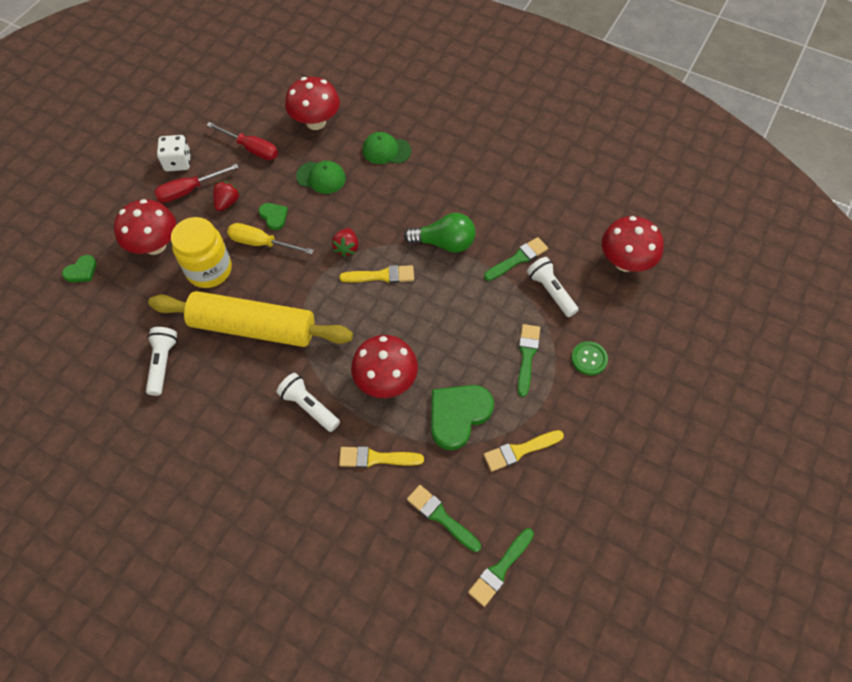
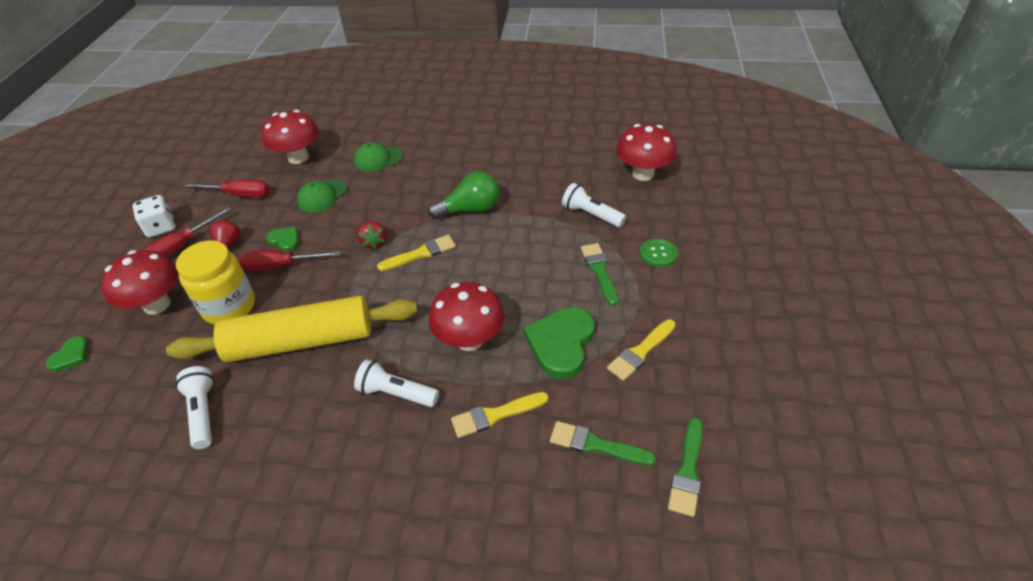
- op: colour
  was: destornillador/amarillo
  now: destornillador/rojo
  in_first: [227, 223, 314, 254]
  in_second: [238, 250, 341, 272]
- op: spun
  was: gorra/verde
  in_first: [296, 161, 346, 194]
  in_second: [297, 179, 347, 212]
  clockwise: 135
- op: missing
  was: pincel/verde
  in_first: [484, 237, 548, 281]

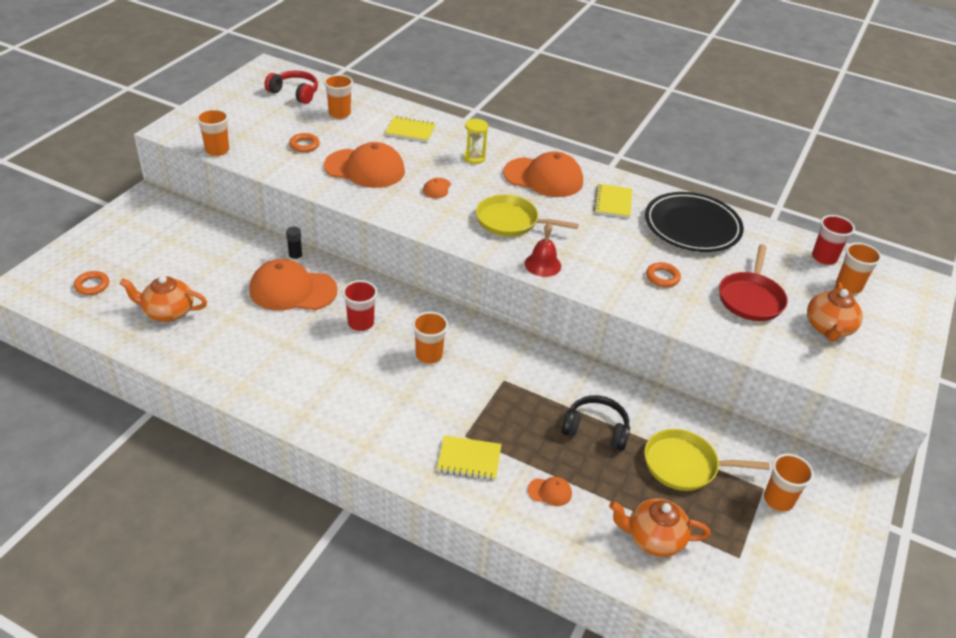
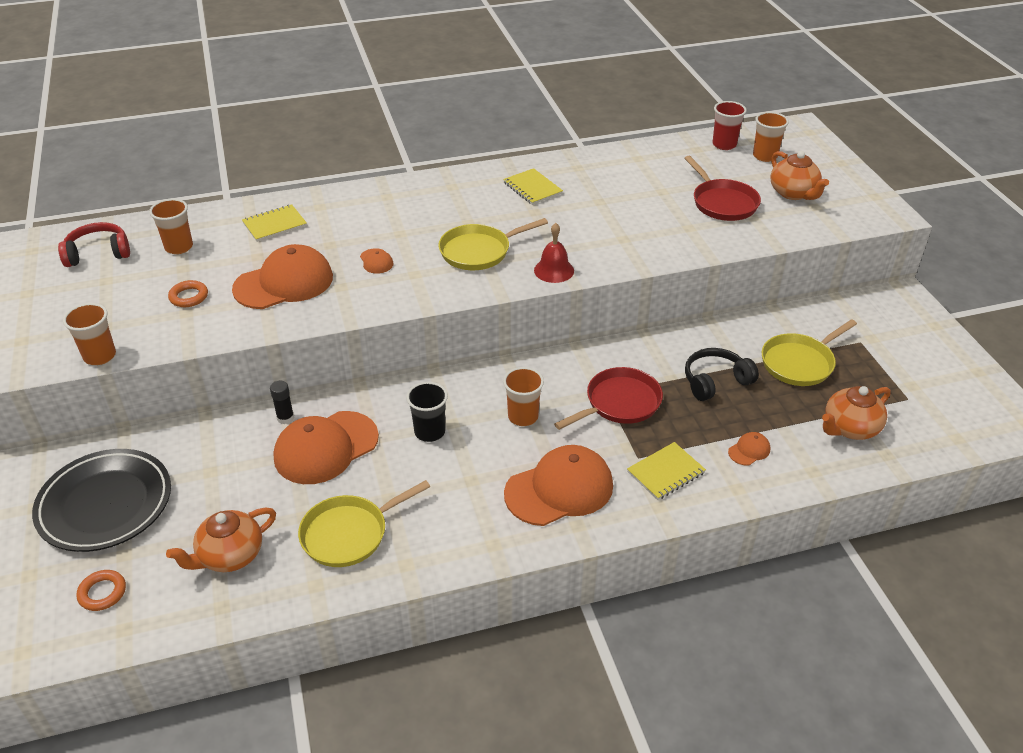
- op: colour
  was: vaso/rojo
  now: vaso/negro
  in_first: [342, 280, 377, 331]
  in_second: [406, 382, 448, 442]
- op: missing
  was: reloj de arena/amarillo
  in_first: [463, 118, 488, 164]
- op: relocated
  was: gorra/naranja
  in_first: [503, 151, 583, 197]
  in_second: [504, 445, 613, 526]
- op: relocated
  was: plato/negro
  in_first: [645, 192, 744, 252]
  in_second: [32, 449, 171, 552]
- op: missing
  was: anillo/naranja
  in_first: [646, 262, 681, 287]
- op: missing
  was: vaso/naranja
  in_first: [764, 454, 814, 512]
- op: appeared
  now: sartén/amarillo
  in_second: [298, 480, 430, 567]
- op: appeared
  now: sartén/rojo
  in_second: [554, 367, 663, 430]

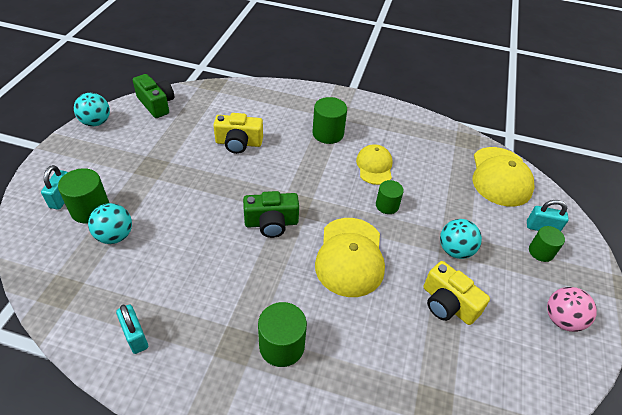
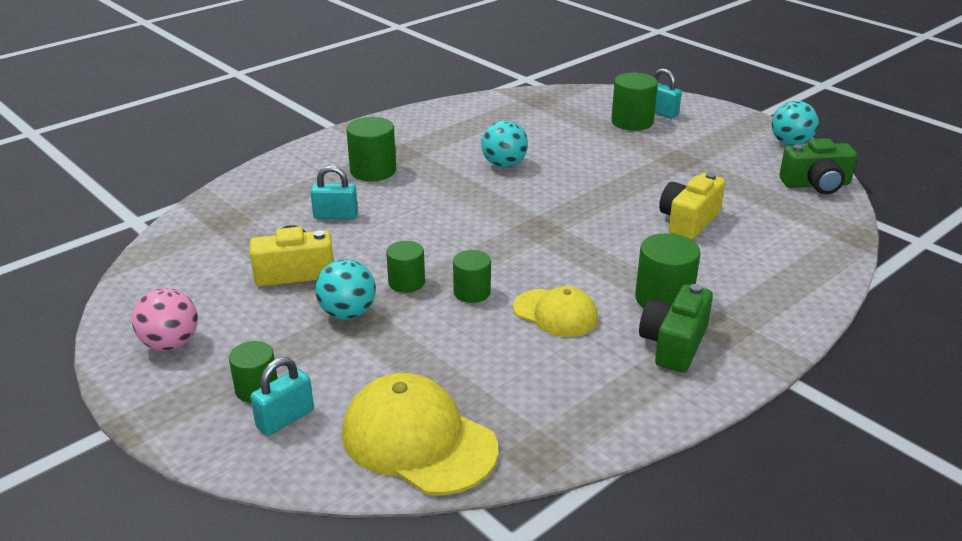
- op: relocated
  was: pelota/turquesa
  in_first: [88, 203, 132, 244]
  in_second: [481, 120, 528, 168]
- op: relocated
  was: candado/turquesa
  in_first: [116, 304, 148, 354]
  in_second: [310, 165, 358, 219]
- op: relocated
  was: cámara/verde
  in_first: [243, 191, 299, 238]
  in_second: [639, 284, 713, 373]
- op: missing
  was: gorra/amarillo
  in_first: [315, 218, 385, 297]
- op: appeared
  now: cilindro/verde
  in_second: [386, 241, 425, 293]

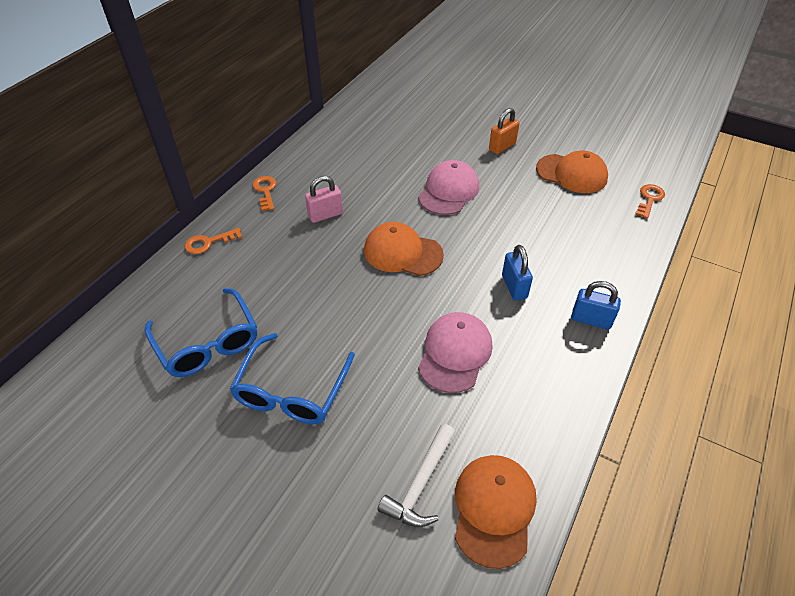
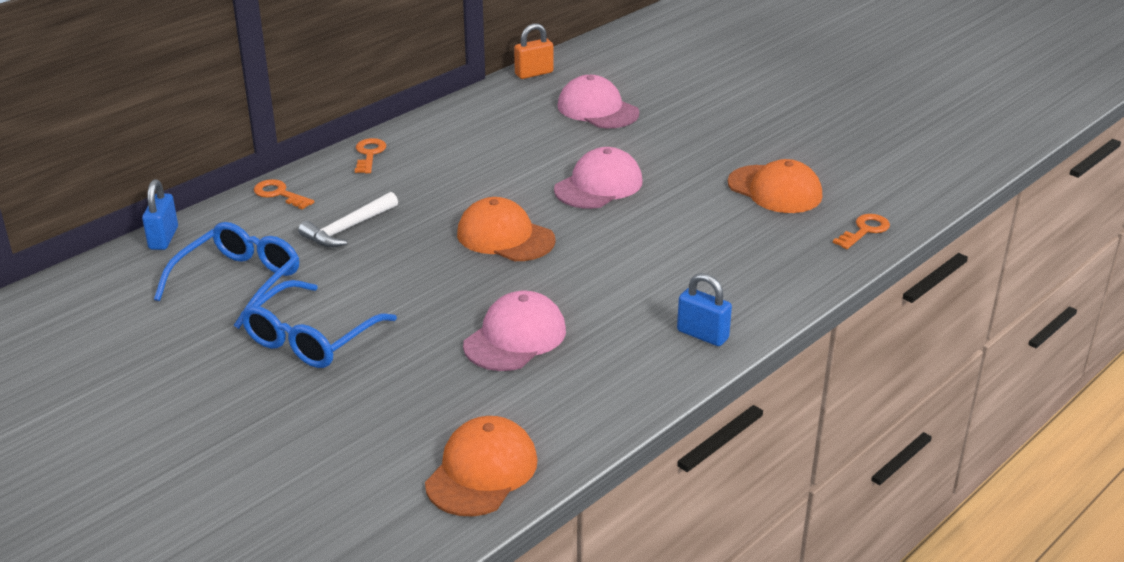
- op: spun
  was: gafas/azul
  in_first: [144, 288, 257, 377]
  in_second: [154, 222, 299, 329]
  clockwise: -135
- op: spun
  was: llave/naranja
  in_first: [184, 228, 243, 254]
  in_second: [254, 179, 314, 210]
  clockwise: 45
- op: missing
  was: candado/rosa
  in_first: [305, 176, 343, 223]
- op: relocated
  was: martillo/blanco
  in_first: [378, 424, 455, 527]
  in_second: [298, 192, 398, 247]
- op: relocated
  was: candado/naranja
  in_first: [489, 108, 520, 154]
  in_second: [514, 23, 553, 79]
- op: relocated
  was: candado/azul
  in_first: [502, 245, 533, 300]
  in_second: [142, 180, 178, 250]
- op: appeared
  now: gorra/rosa
  in_second: [557, 75, 640, 128]

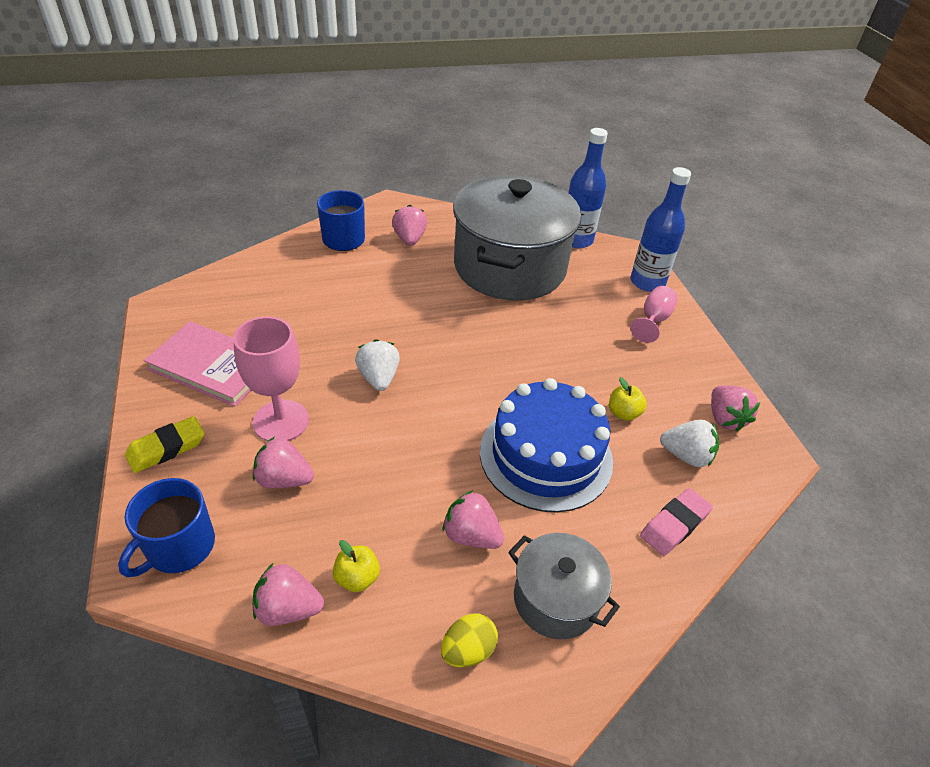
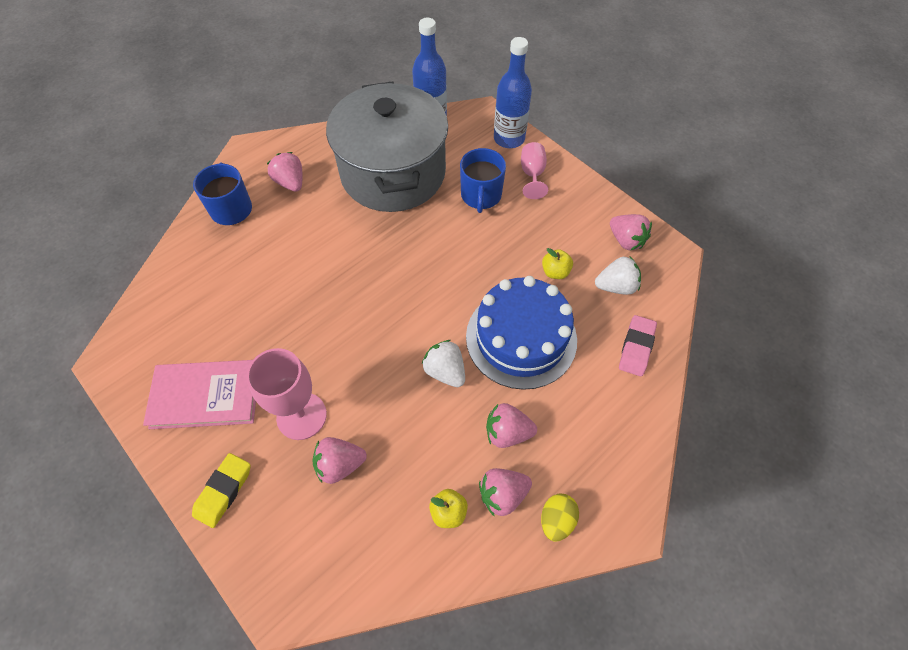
- op: relocated
  was: taza/azul
  in_first: [118, 478, 215, 577]
  in_second: [460, 148, 506, 213]
- op: relocated
  was: fresa/rosa
  in_first: [253, 563, 324, 626]
  in_second: [479, 468, 532, 517]
- op: relocated
  was: fresa/blanco
  in_first: [355, 339, 400, 391]
  in_second: [422, 340, 465, 387]
- op: missing
  was: olla/gris
  in_first: [508, 533, 620, 639]

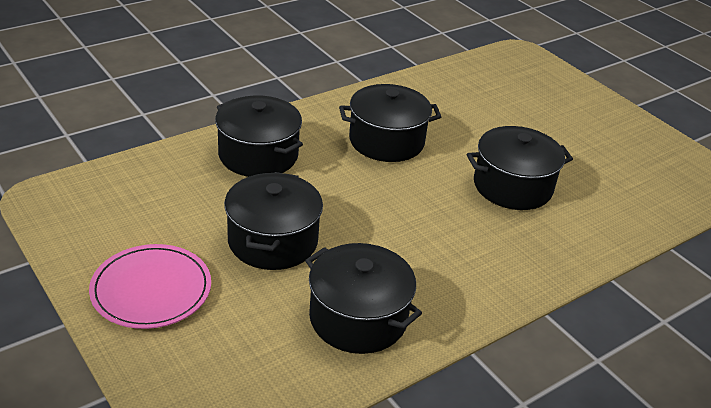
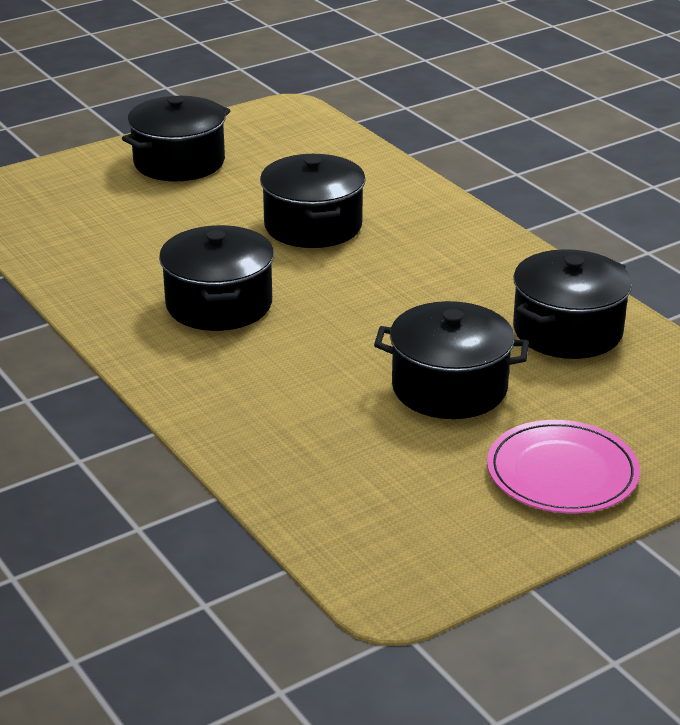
- op: relocated
  was: olla/negro
  in_first: [215, 96, 303, 177]
  in_second: [122, 96, 231, 181]

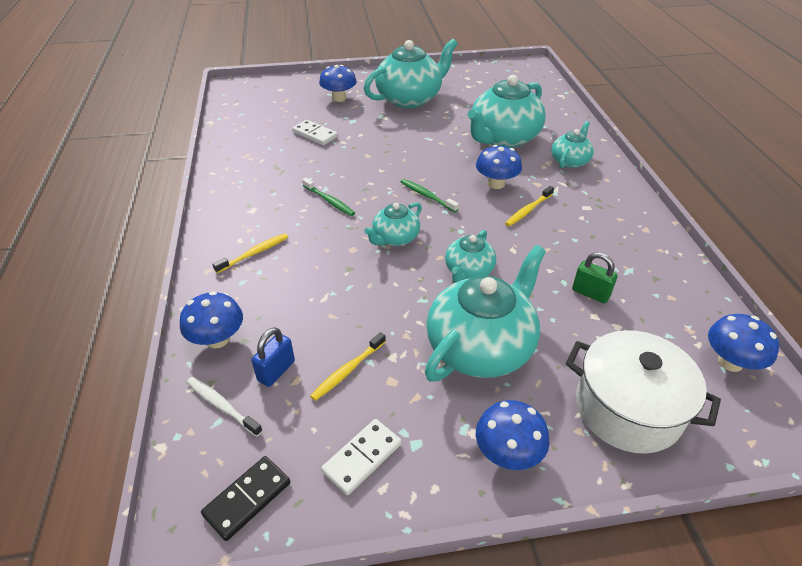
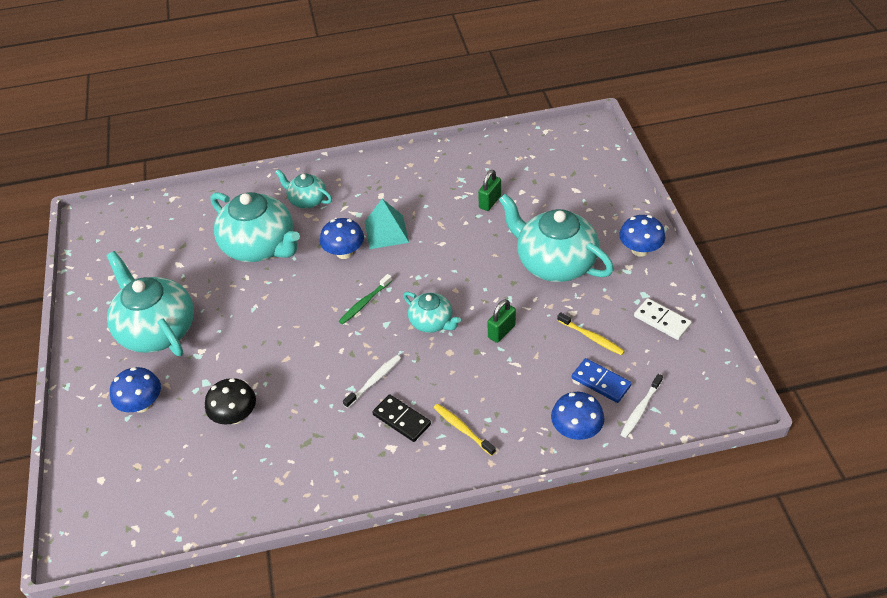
- op: relocated
  was: ficha de dominó/negro
  in_first: [201, 456, 290, 541]
  in_second: [372, 394, 431, 442]
- op: exchanged
  was: candado/azul
  now: ficha de dominó/azul
  in_first: [251, 327, 295, 387]
  in_second: [572, 358, 632, 403]
- op: exchanged
  was: ficha de dominó/blanco
  now: seta/negro
  in_first: [292, 120, 338, 145]
  in_second: [205, 378, 256, 425]
- op: colour
  was: cepillo de dientes/verde
  now: cepillo de dientes/blanco
  in_first: [302, 178, 355, 216]
  in_second: [343, 355, 401, 408]
- op: missing
  was: tetera/turquesa
  in_first: [445, 230, 496, 283]
- op: exchanged
  was: cepillo de dientes/amarillo
  now: pirámide/turquesa
  in_first: [505, 186, 554, 226]
  in_second: [365, 199, 409, 249]
- op: missing
  was: olla/blanco
  in_first: [566, 330, 721, 454]
- op: missing
  was: seta/azul
  in_first: [708, 314, 779, 372]
- op: appeared
  now: candado/verde
  in_second: [487, 299, 516, 343]

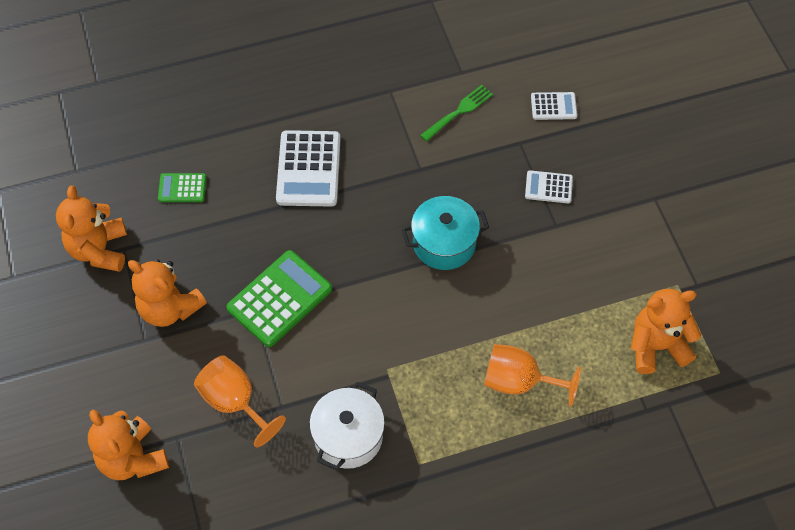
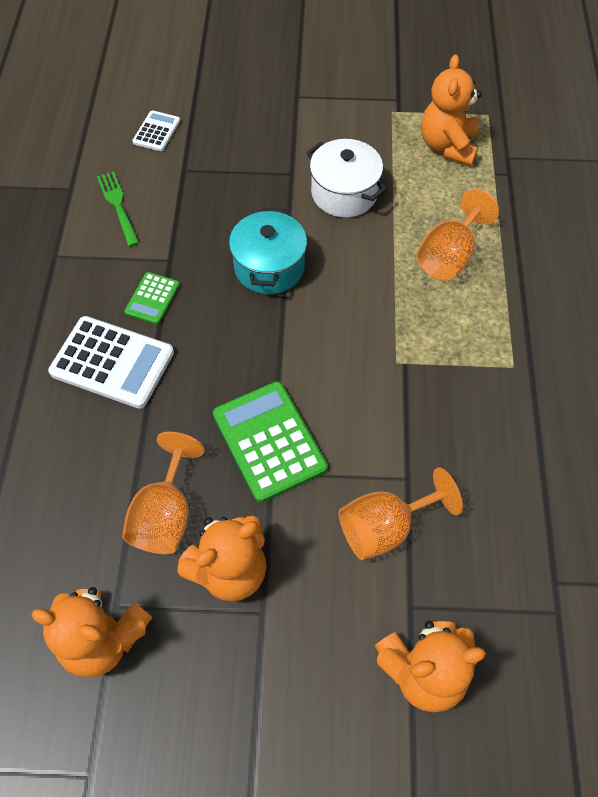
- op: relocated
  was: calculadora/verde
  in_first: [158, 173, 206, 202]
  in_second: [124, 272, 180, 324]
- op: relocated
  was: olla/blanco
  in_first: [309, 381, 385, 471]
  in_second: [306, 139, 387, 218]
- op: missing
  was: calculadora/blanco
  in_first: [525, 170, 573, 204]
- op: appeared
  now: copa/naranja
  in_second: [122, 432, 205, 554]

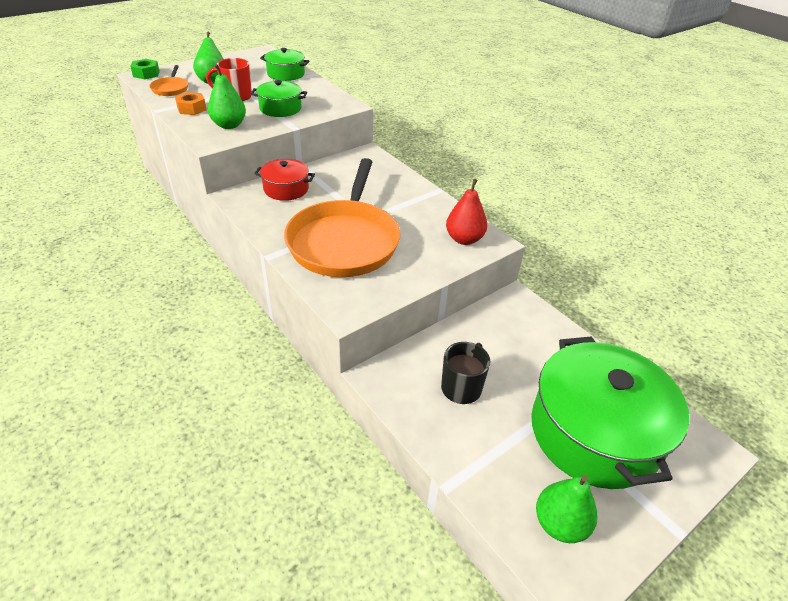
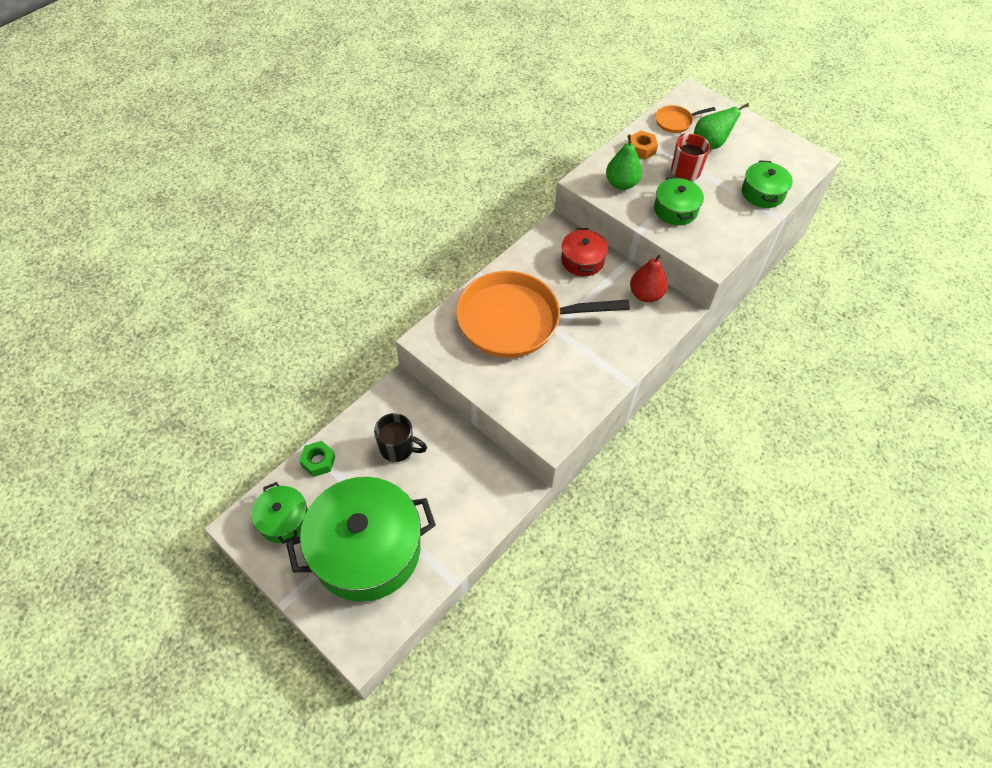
- op: relocated
  was: tuerca/verde
  in_first: [130, 59, 160, 79]
  in_second: [299, 441, 335, 477]
- op: relocated
  was: pera/rojo
  in_first: [446, 179, 487, 245]
  in_second: [630, 254, 668, 302]
- op: exchanged
  was: pera/verde
  now: olla/verde
  in_first: [536, 475, 597, 543]
  in_second: [251, 482, 308, 544]

